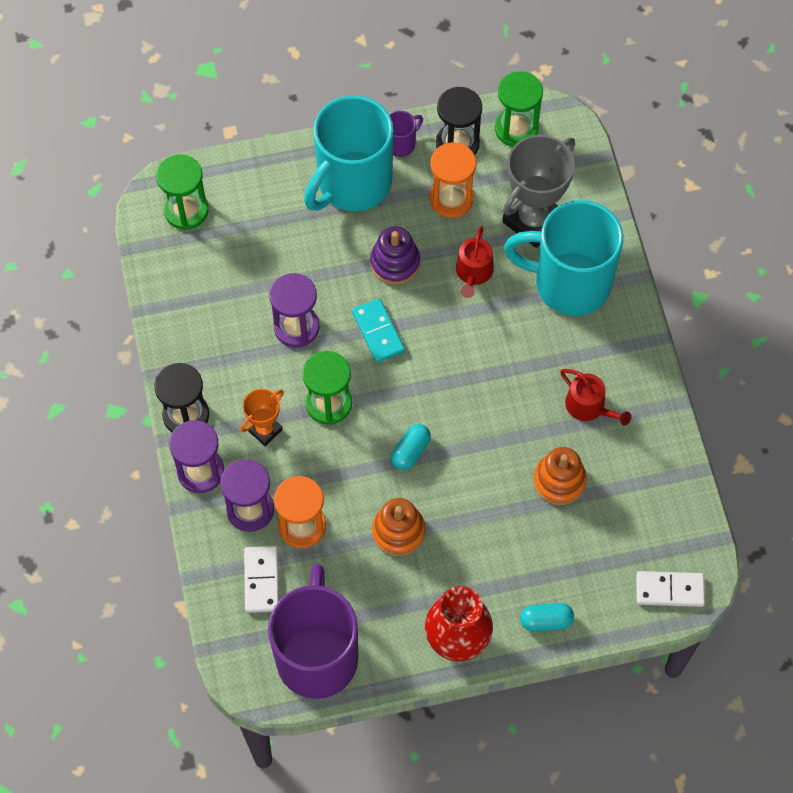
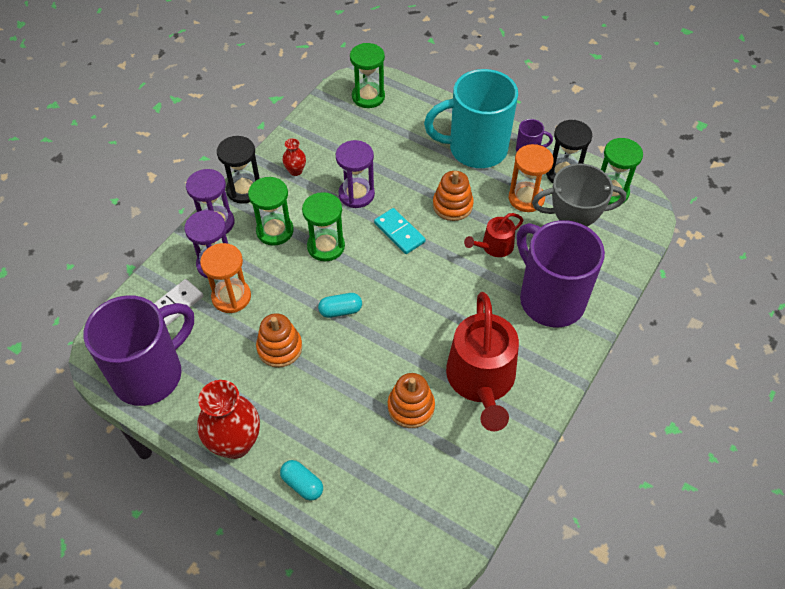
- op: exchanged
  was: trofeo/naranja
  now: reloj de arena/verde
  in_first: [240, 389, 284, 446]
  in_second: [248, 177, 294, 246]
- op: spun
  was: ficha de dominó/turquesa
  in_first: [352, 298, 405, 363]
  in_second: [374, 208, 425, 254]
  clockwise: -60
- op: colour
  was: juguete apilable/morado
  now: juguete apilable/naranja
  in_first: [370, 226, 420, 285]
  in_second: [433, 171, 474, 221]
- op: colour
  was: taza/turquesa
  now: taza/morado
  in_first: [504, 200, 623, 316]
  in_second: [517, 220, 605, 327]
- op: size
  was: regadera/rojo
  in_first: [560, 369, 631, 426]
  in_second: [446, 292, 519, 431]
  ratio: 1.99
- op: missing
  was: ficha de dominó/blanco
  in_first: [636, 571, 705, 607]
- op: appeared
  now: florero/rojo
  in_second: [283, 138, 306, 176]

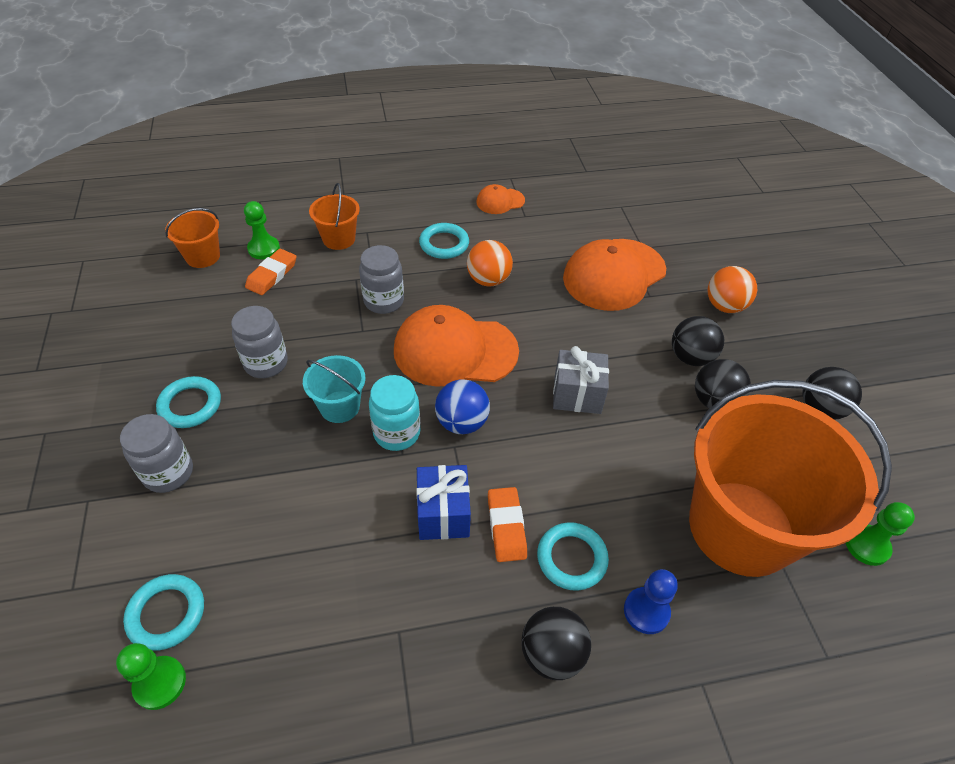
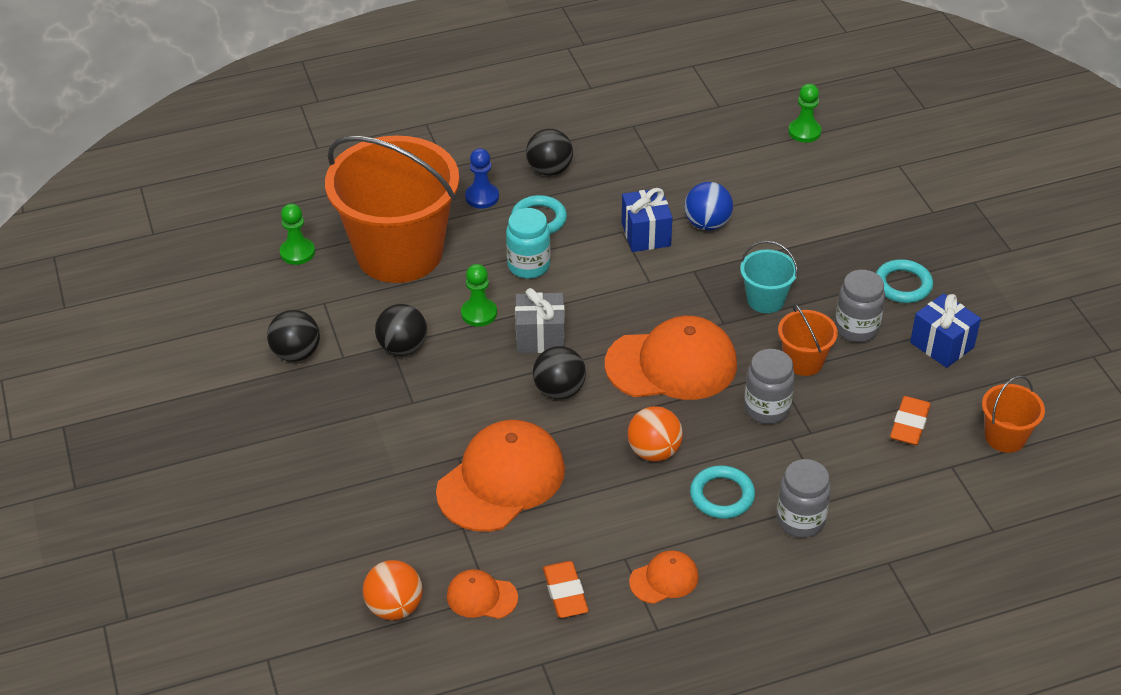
- op: relocated
  was: tarro/gris
  in_first: [120, 414, 193, 493]
  in_second: [777, 459, 831, 538]
- op: missing
  was: anillo/turquesa
  in_first: [123, 574, 204, 651]
- op: relocated
  was: peón/verde
  in_first: [244, 201, 280, 259]
  in_second: [461, 264, 497, 327]
- op: relocated
  was: balde/naranja
  in_first: [309, 183, 360, 250]
  in_second: [778, 303, 838, 376]
- op: relocated
  was: tarro/turquesa
  in_first: [369, 375, 420, 451]
  in_second: [506, 208, 551, 279]
- op: relocated
  was: pelota/azul
  in_first: [435, 380, 490, 434]
  in_second: [684, 182, 733, 231]
- op: relocated
  was: goma de borrar/naranja
  in_first: [488, 487, 527, 562]
  in_second: [543, 561, 589, 618]
- op: relocated
  was: pelota/negro
  in_first: [672, 316, 724, 366]
  in_second: [533, 346, 586, 399]
- op: relocated
  was: pelota/naranja
  in_first: [708, 266, 757, 313]
  in_second: [363, 560, 422, 620]
- op: appeared
  now: gorra/naranja
  in_second: [447, 569, 518, 619]
- op: appeared
  now: regalo/azul
  in_second: [910, 293, 981, 368]

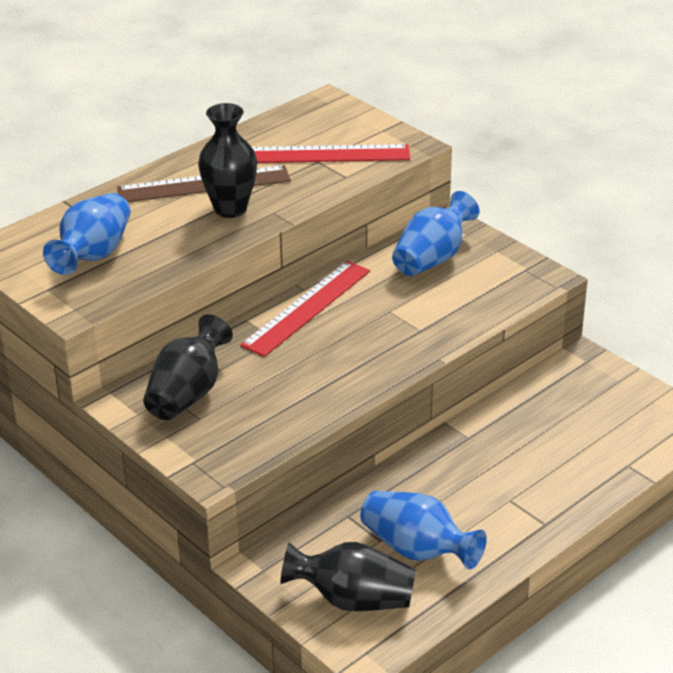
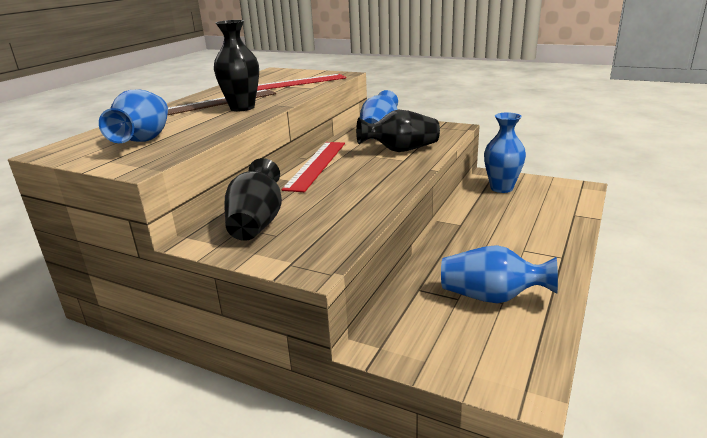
- op: relocated
  was: florero/negro
  in_first: [280, 542, 416, 611]
  in_second: [356, 109, 440, 152]
- op: appeared
  now: florero/azul
  in_second: [484, 112, 526, 193]

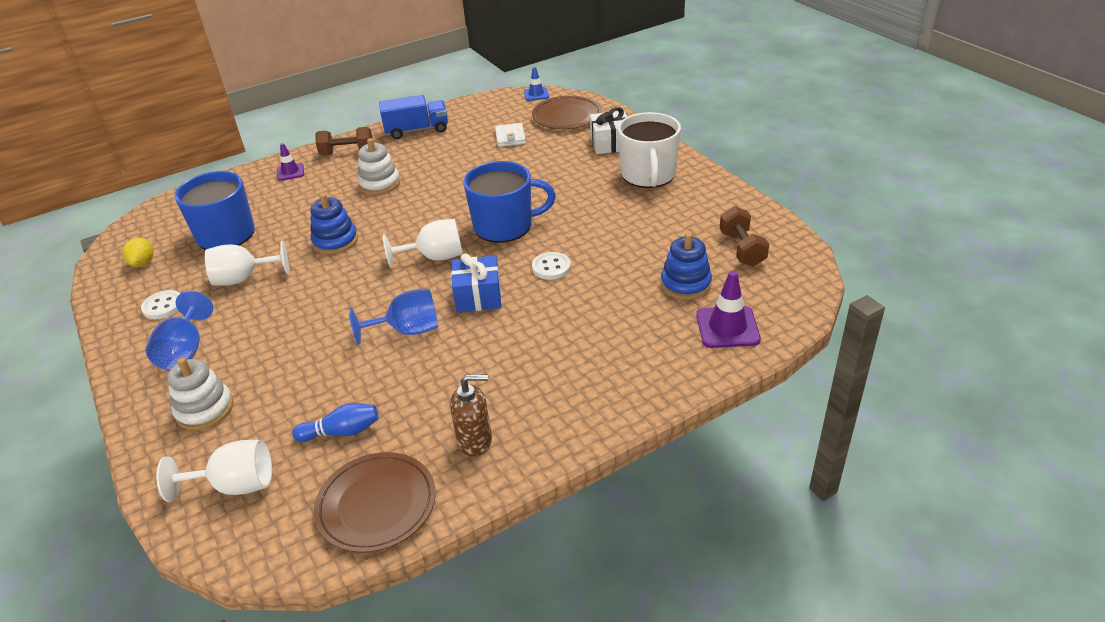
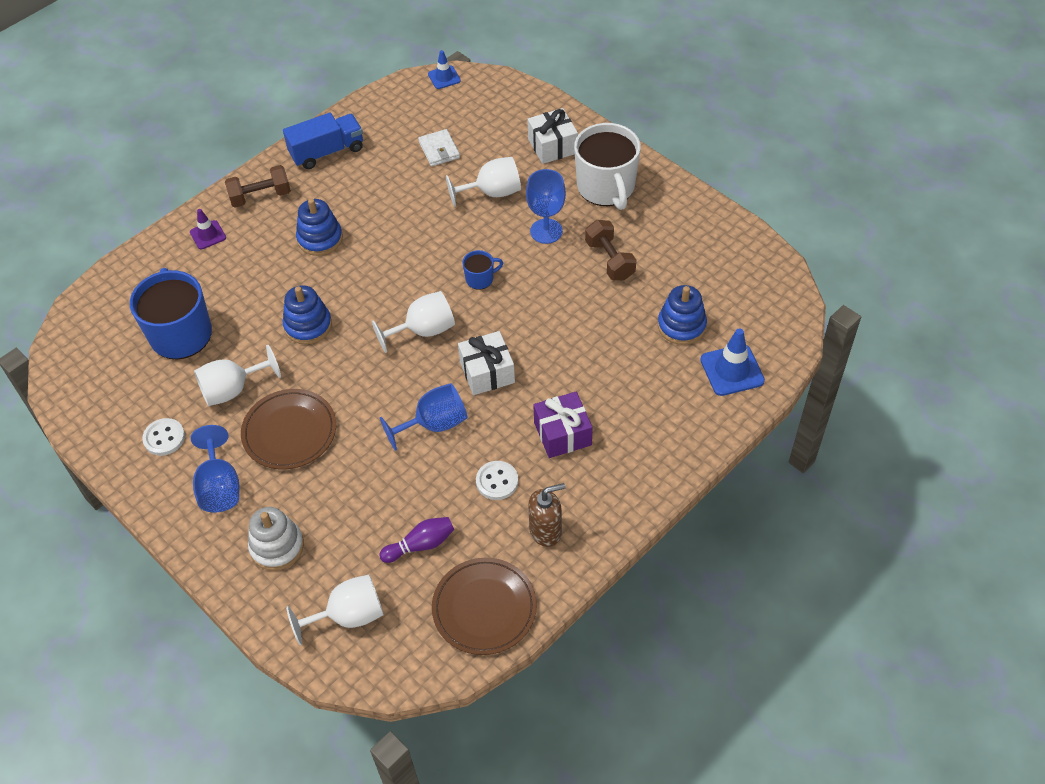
- op: missing
  was: limón/amarillo
  in_first: [123, 238, 154, 267]
- op: colour
  was: bolo/azul
  now: bolo/morado
  in_first: [292, 403, 378, 442]
  in_second: [379, 517, 454, 563]
- op: colour
  was: juguete apilable/blanco
  now: juguete apilable/azul
  in_first: [357, 138, 400, 195]
  in_second: [296, 198, 343, 256]
- op: colour
  was: regalo/azul
  now: regalo/blanco
  in_first: [451, 253, 501, 313]
  in_second: [458, 331, 515, 395]
- op: size
  was: taza/azul
  in_first: [463, 161, 556, 243]
  in_second: [462, 250, 503, 290]
  ratio: 0.45
- op: relocated
  was: plato/marrón
  in_first: [532, 96, 602, 129]
  in_second: [241, 389, 336, 469]
- op: relocated
  was: botón/blanco
  in_first: [532, 252, 571, 280]
  in_second: [476, 461, 518, 500]
- op: colour
  was: cono de tráfico/morado
  now: cono de tráfico/azul
  in_first: [696, 271, 761, 348]
  in_second: [700, 328, 765, 396]
- op: relocated
  was: mancuerna/marrón
  in_first: [720, 206, 769, 266]
  in_second: [585, 220, 636, 281]
- op: appeared
  now: copa/blanco
  in_second: [446, 157, 521, 207]
- op: appeared
  now: copa/azul
  in_second: [526, 169, 566, 244]
- op: appeared
  now: regalo/morado
  in_second: [533, 392, 593, 458]

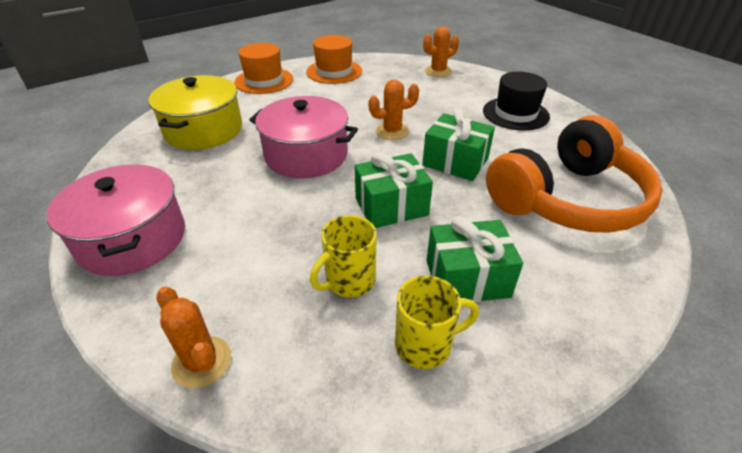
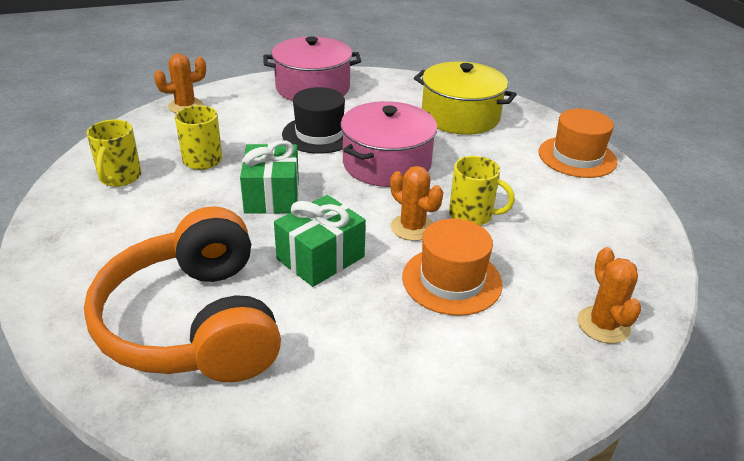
- op: relocated
  was: sombrero/naranja
  in_first: [306, 35, 362, 84]
  in_second: [402, 219, 503, 316]
- op: spun
  was: cactus/naranja
  in_first: [368, 79, 419, 140]
  in_second: [390, 166, 443, 241]
  clockwise: -45
- op: missing
  was: regalo/verde
  in_first: [426, 216, 523, 302]
- op: relocated
  was: sombrero/negro
  in_first: [483, 72, 550, 130]
  in_second: [282, 87, 345, 154]
- op: appeared
  now: taza/amarillo
  in_second: [449, 156, 515, 225]

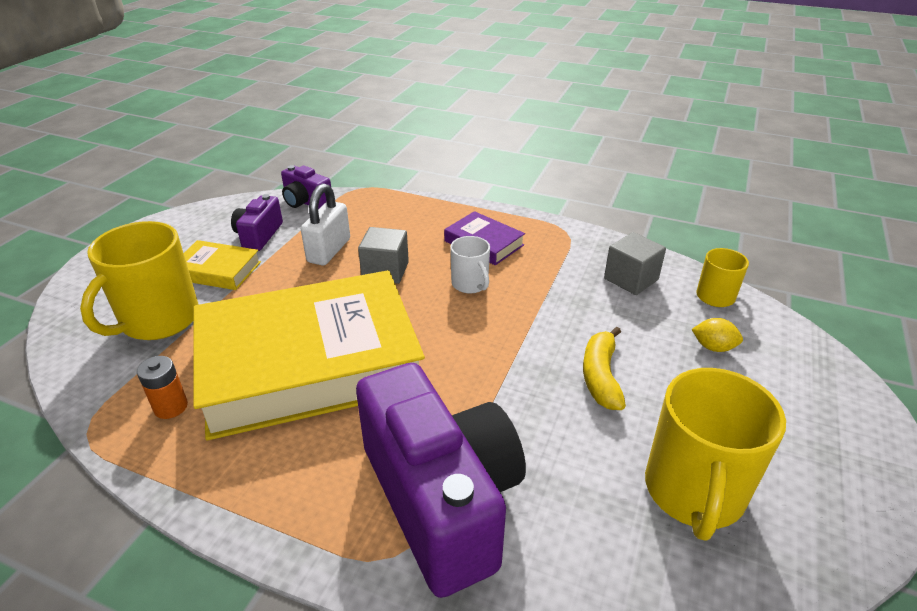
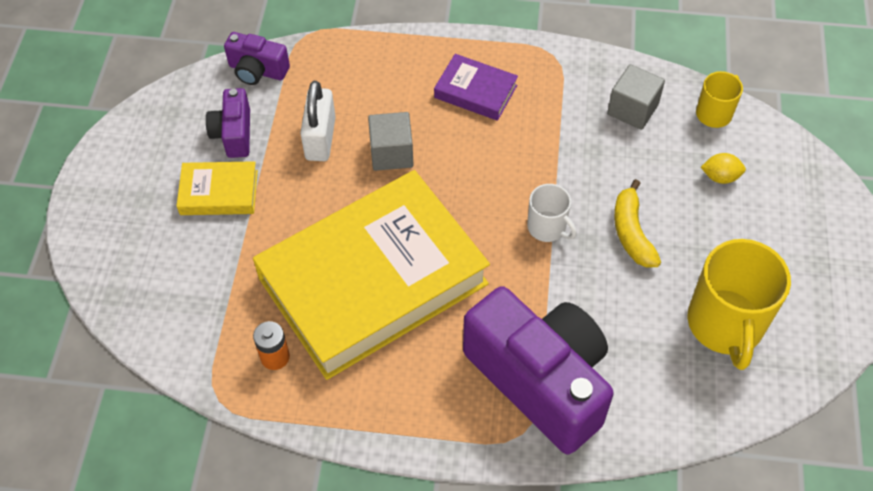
- op: missing
  was: taza/amarillo
  in_first: [80, 221, 199, 340]
- op: relocated
  was: taza/blanco
  in_first: [450, 236, 490, 294]
  in_second: [527, 184, 577, 242]

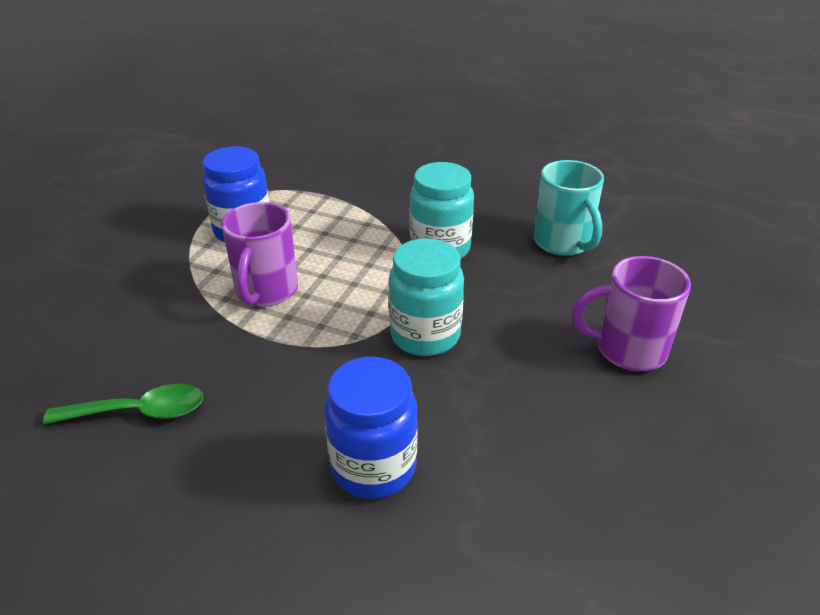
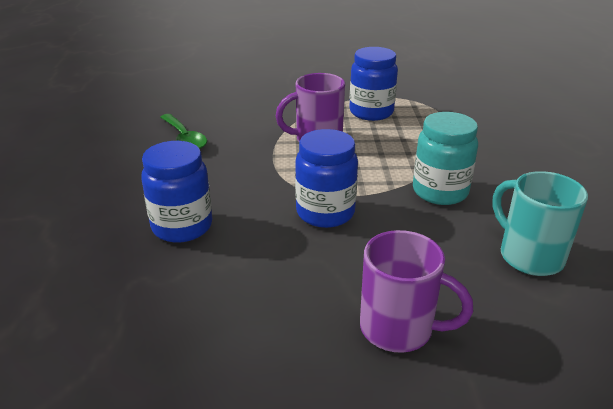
- op: colour
  was: tarro/turquesa
  now: tarro/azul
  in_first: [389, 238, 464, 356]
  in_second: [295, 129, 358, 228]
- op: spun
  was: taza/turquesa
  in_first: [534, 160, 604, 256]
  in_second: [492, 171, 588, 276]
  clockwise: 105
- op: spun
  was: taza/morado
  in_first: [572, 256, 691, 371]
  in_second: [360, 230, 473, 353]
  clockwise: 135

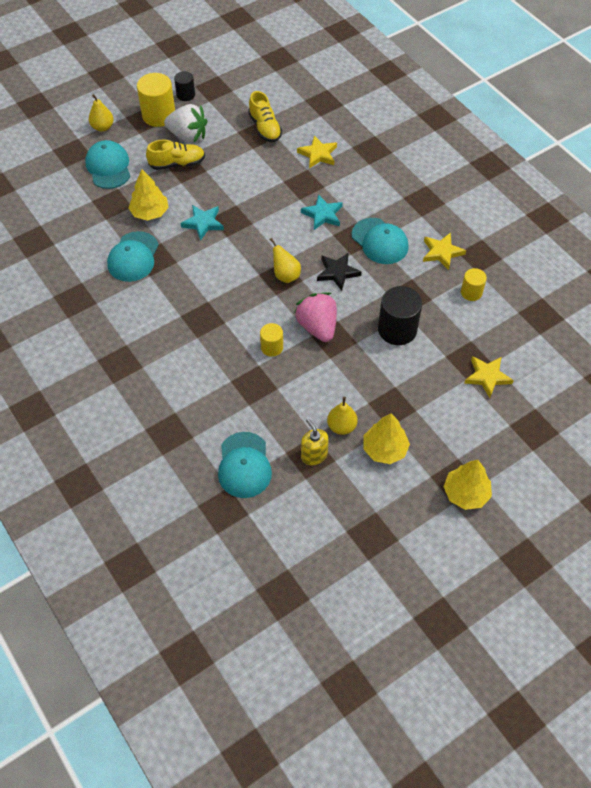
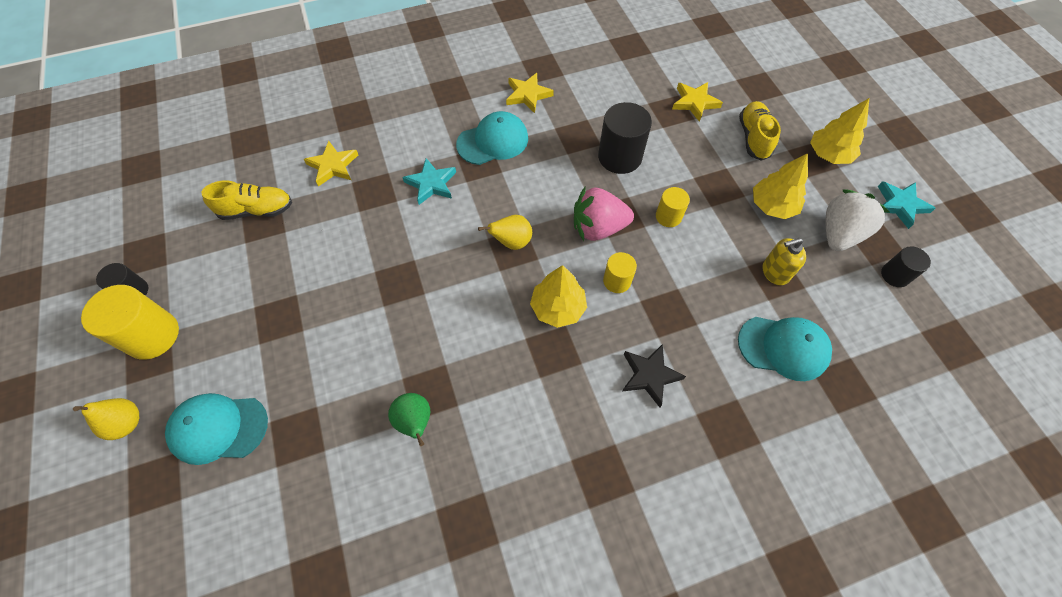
- op: exchanged
  was: gorra/turquesa
  now: pera/verde
  in_first: [107, 231, 159, 282]
  in_second: [388, 393, 430, 446]
- op: relocated
  was: árbol/amarillo
  in_first: [129, 169, 169, 221]
  in_second: [530, 265, 587, 328]
- op: relocated
  was: zapato/amarillo
  in_first: [146, 140, 205, 170]
  in_second: [739, 101, 781, 161]
- op: relocated
  was: fresa/blanco
  in_first: [164, 104, 207, 143]
  in_second: [826, 189, 889, 251]
- op: relocated
  was: estrella/turquesa
  in_first: [180, 205, 224, 241]
  in_second: [878, 181, 936, 229]
- op: relocated
  was: estrella/negro
  in_first: [317, 252, 361, 291]
  in_second: [622, 344, 686, 407]
- op: missing
  was: pera/amarillo
  in_first: [327, 397, 358, 435]
- op: relocated
  was: cilindro/amarillo
  in_first: [461, 268, 487, 301]
  in_second: [656, 187, 690, 227]
- op: appeared
  now: cilindro/negro
  in_second: [881, 246, 931, 287]

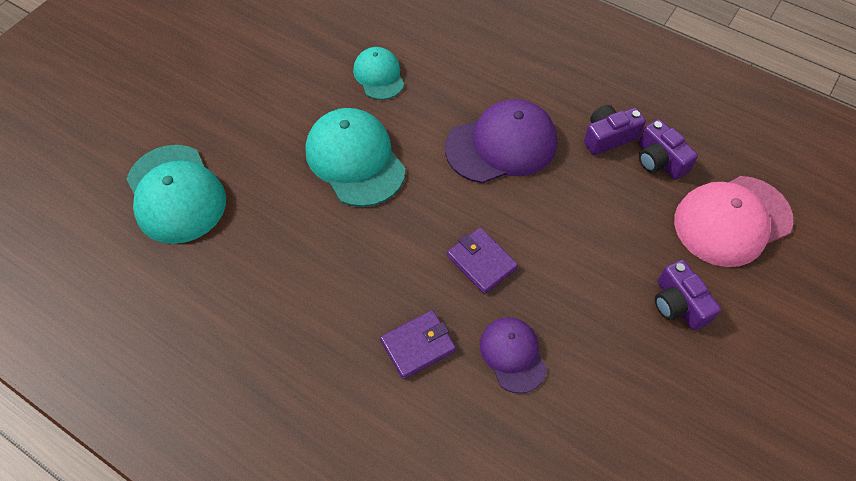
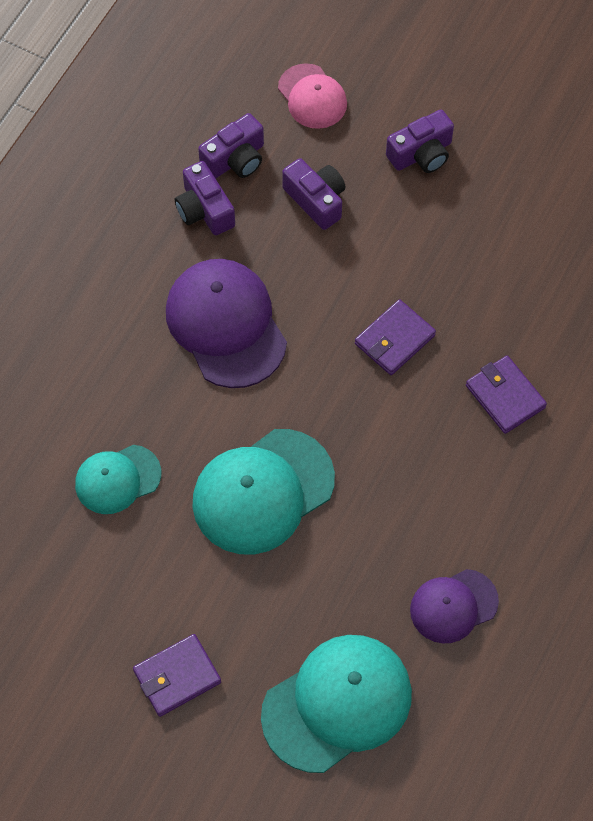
- op: relocated
  was: gorra/morado
  in_first: [480, 318, 547, 393]
  in_second: [410, 569, 499, 644]
- op: size
  was: gorra/rosa
  in_first: [674, 176, 793, 267]
  in_second: [278, 63, 347, 129]
  ratio: 0.59
- op: appeared
  now: cartera/morado
  in_second: [133, 634, 221, 717]
- op: appeared
  now: cámara/morado
  in_second: [282, 158, 346, 230]

